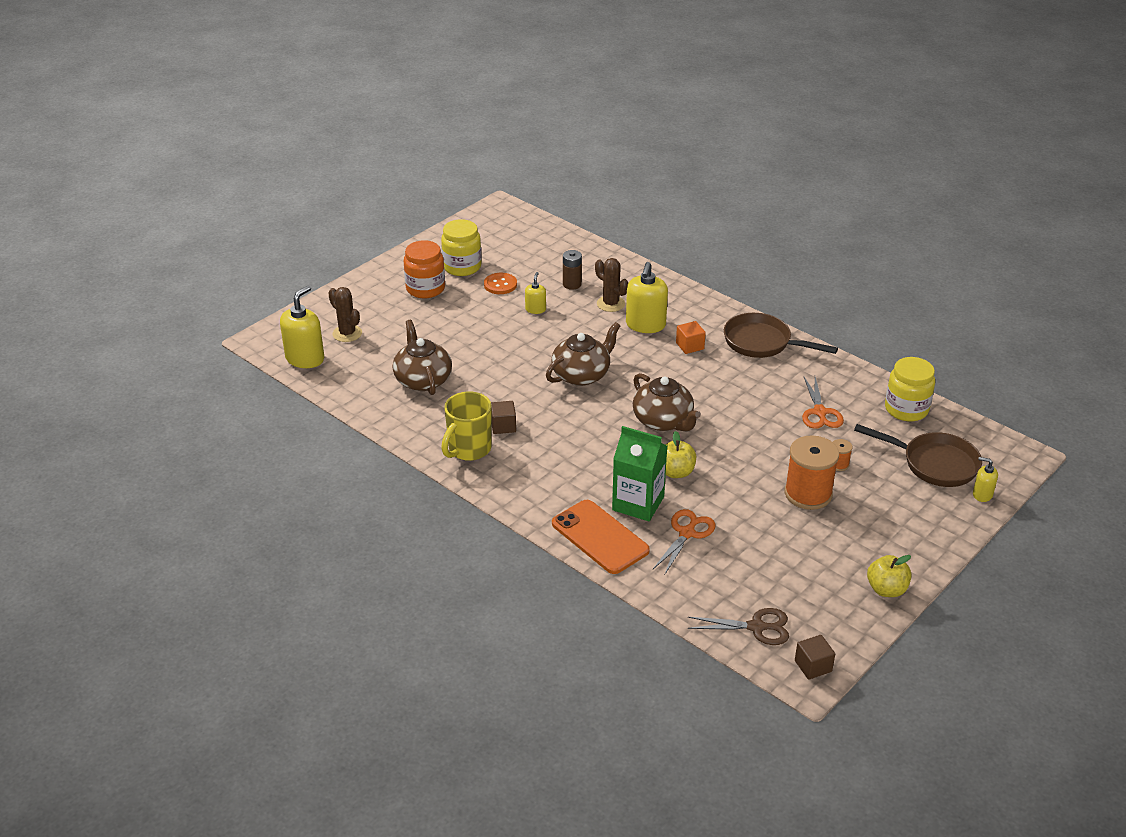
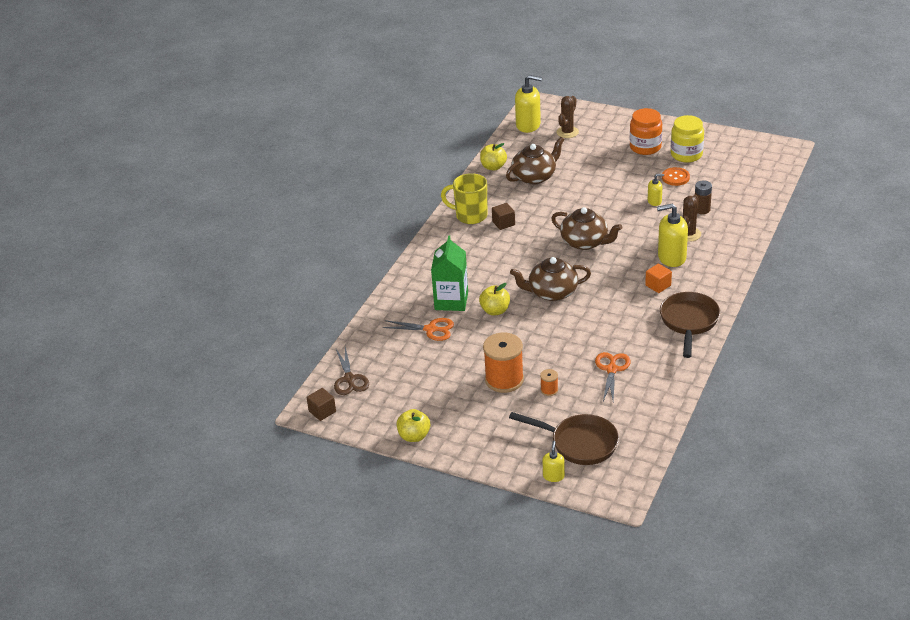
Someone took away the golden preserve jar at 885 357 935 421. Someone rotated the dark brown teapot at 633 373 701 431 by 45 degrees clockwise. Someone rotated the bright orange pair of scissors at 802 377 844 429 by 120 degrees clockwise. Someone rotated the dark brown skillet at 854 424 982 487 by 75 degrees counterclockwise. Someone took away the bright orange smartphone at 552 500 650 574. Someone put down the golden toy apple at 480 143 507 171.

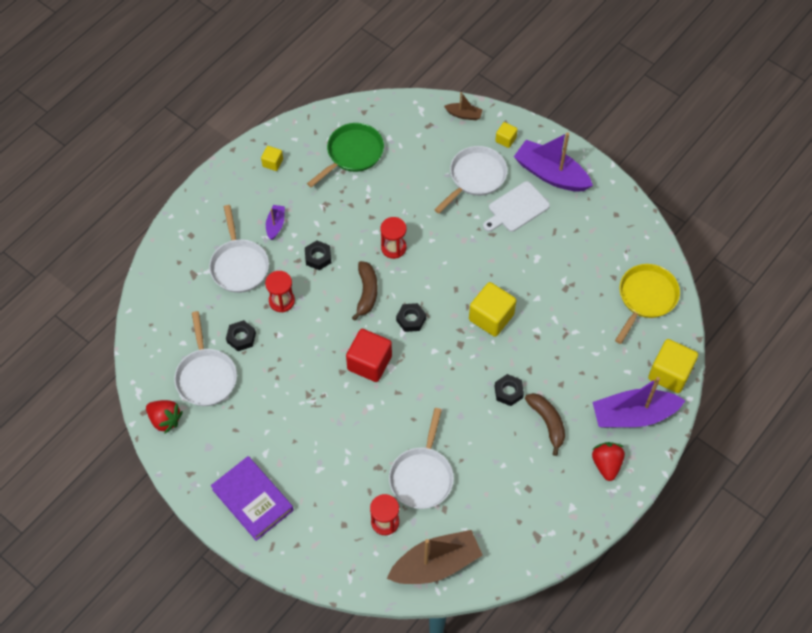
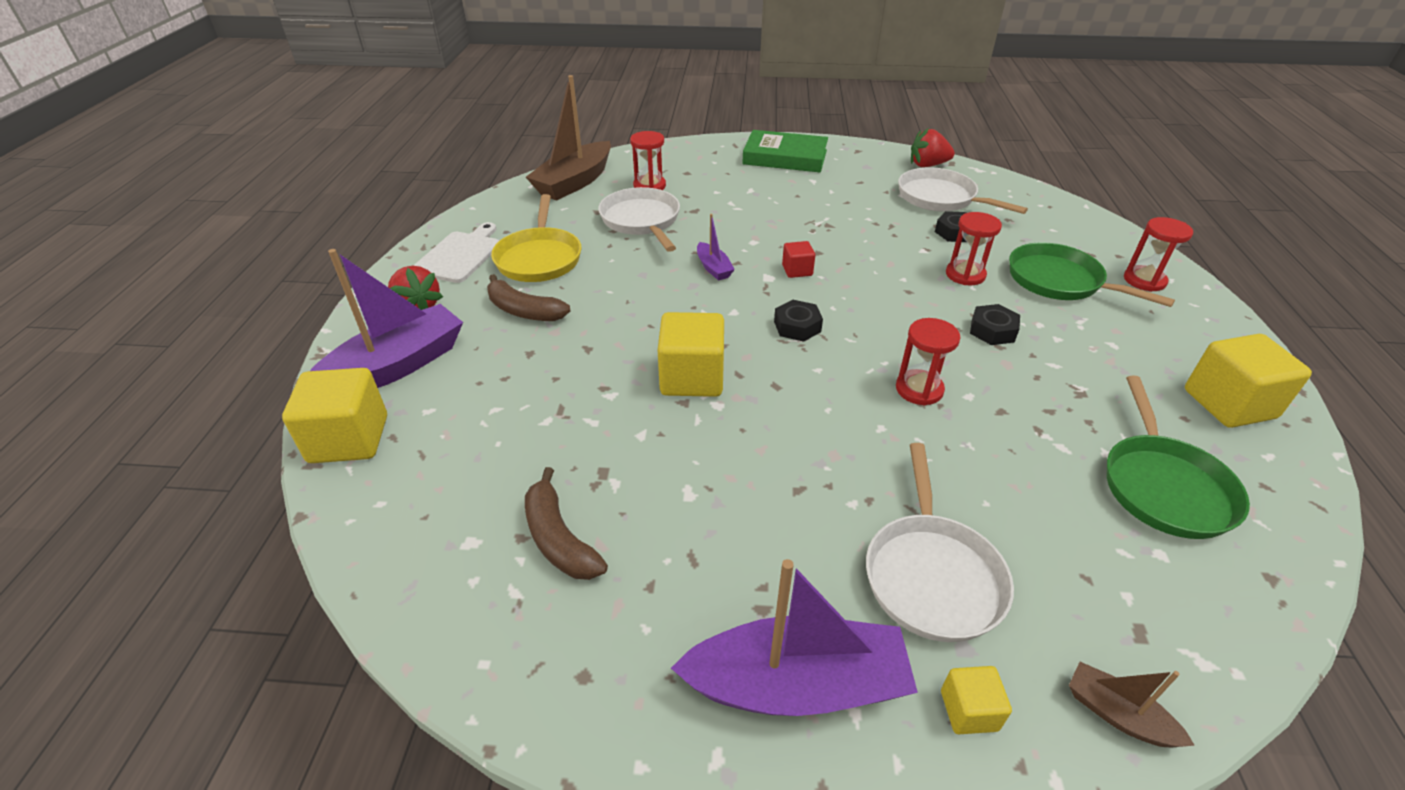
Someone rotated the dark brown boat at 444 92 483 120 by 60 degrees clockwise. Someone scaled the golden cube at 261 146 283 171 by 1.95. Someone carried the snow-white bread board from 483 181 550 232 to 413 222 499 283. Someone repainted the snow-white skillet at 209 205 269 293, which became the leaf-green skillet at 1009 242 1175 307. Someone carried the royal purple boat from 266 205 285 240 to 697 214 735 281. Someone carried the dark brown toy banana from 352 261 378 321 to 525 467 608 580. Someone carried the golden skillet from 615 264 680 344 to 491 194 581 282. Someone scaled the scarlet cube at 346 329 392 382 by 0.51. Someone took away the jet-black hex nut at 495 374 524 406. Someone repainted the royal purple hardback at 211 456 293 541, which became the leaf-green hardback at 742 130 828 172. Someone put down the scarlet hourglass at 1124 217 1193 292.

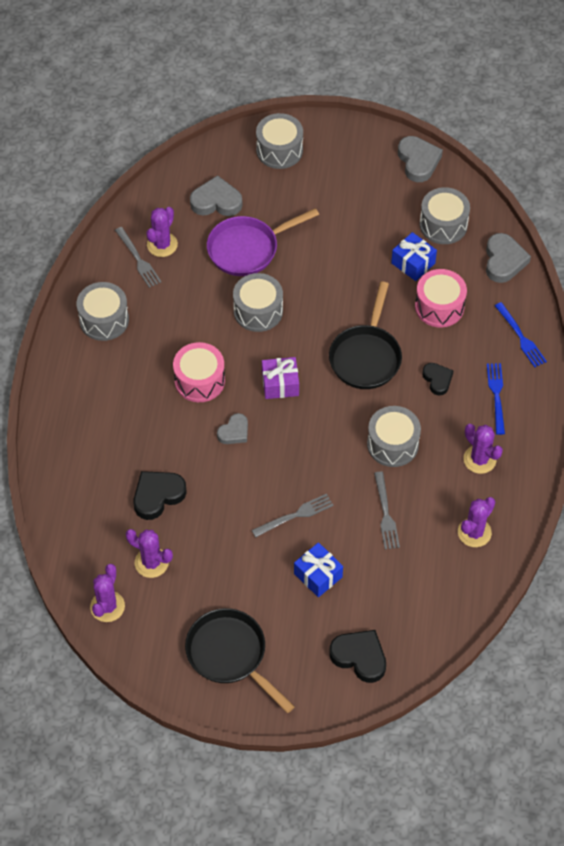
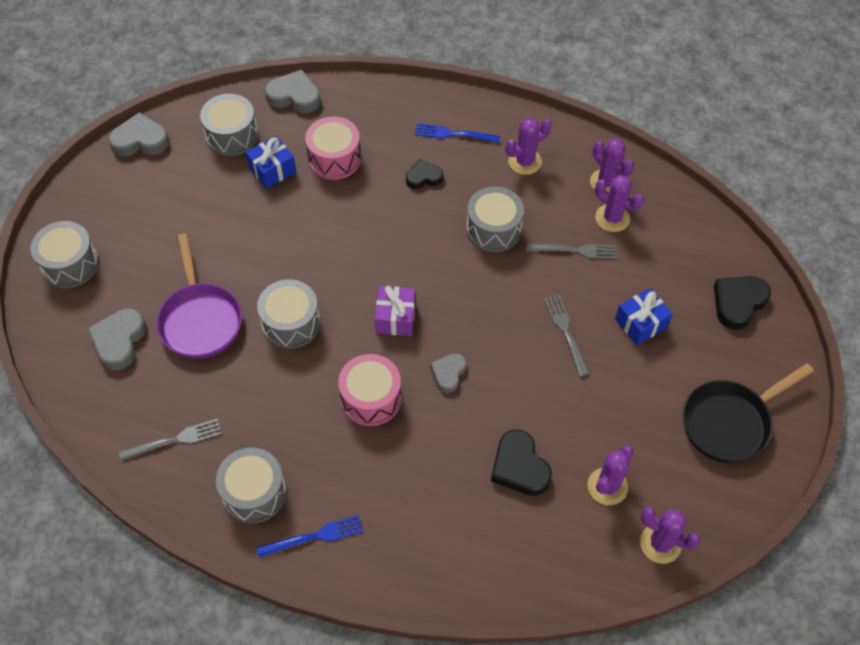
Someone carried the royal purple saguaro cactus from 146 207 178 257 to 595 175 644 232. Someone took away the jet-black skillet at 329 281 402 389. Someone carried the blue table fork from 495 302 547 368 to 257 515 364 558. Someone rotated the ash-grey love heart at 217 413 248 444 by 120 degrees counterclockwise.

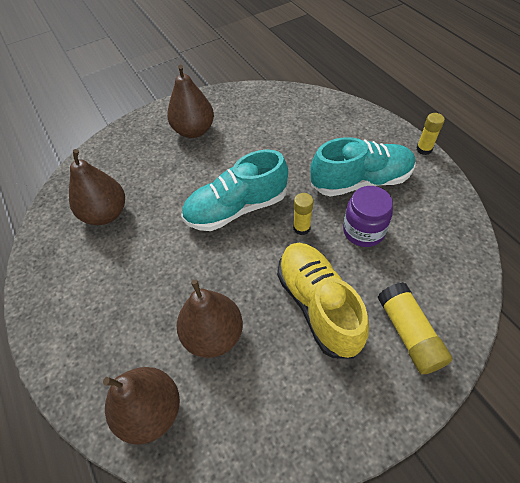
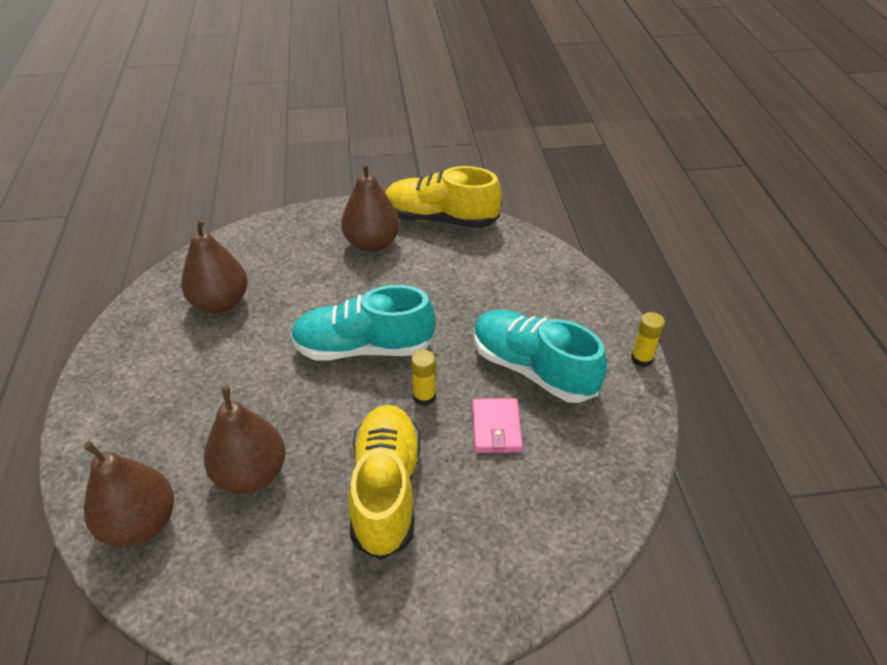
Someone rotated the teal sneaker at 310 137 415 197 by 150 degrees counterclockwise. Someone swapped the royal purple preserve jar at 343 186 393 247 for the rosy wallet at 472 398 523 453. Someone took away the golden glue at 378 282 453 374. Someone put down the golden sneaker at 385 166 502 228.

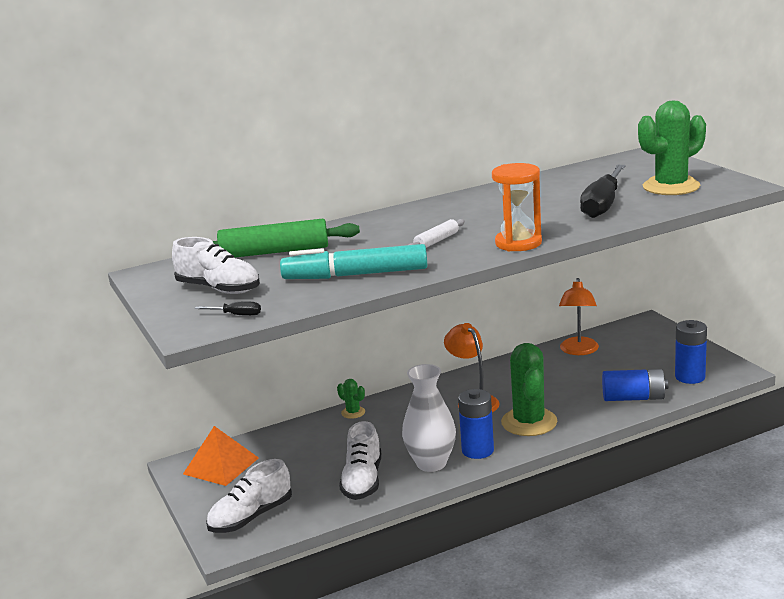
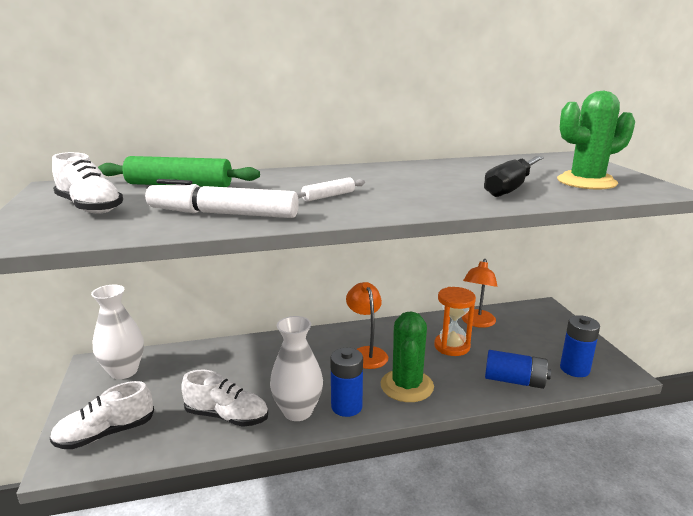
Someone carried the bright orange hourglass from 492 163 542 251 to 434 287 476 356. Someone repainted the teal marker pen at 280 244 427 279, which became the snow-white marker pen at 145 179 299 218. Someone took away the jet-black screwdriver at 194 302 261 316. Someone took away the leaf-green saguaro cactus at 337 379 365 419. Someone rotated the snow-white sneaker at 339 421 381 500 by 90 degrees counterclockwise. Someone swapped the bright orange solid pyramid at 183 426 259 486 for the snow-white vase at 91 285 144 379.

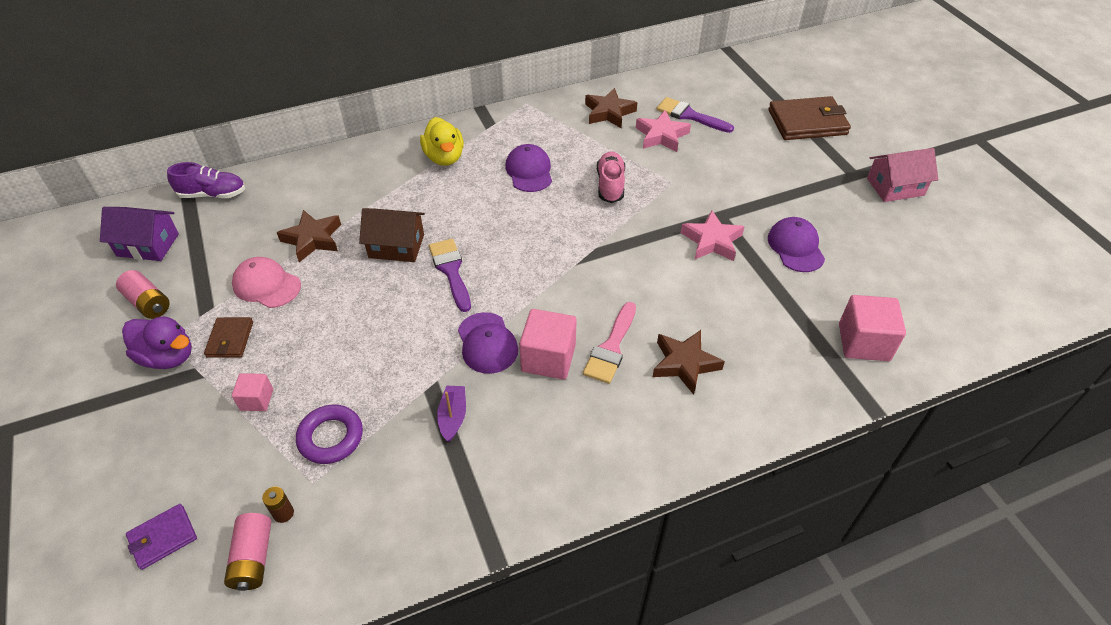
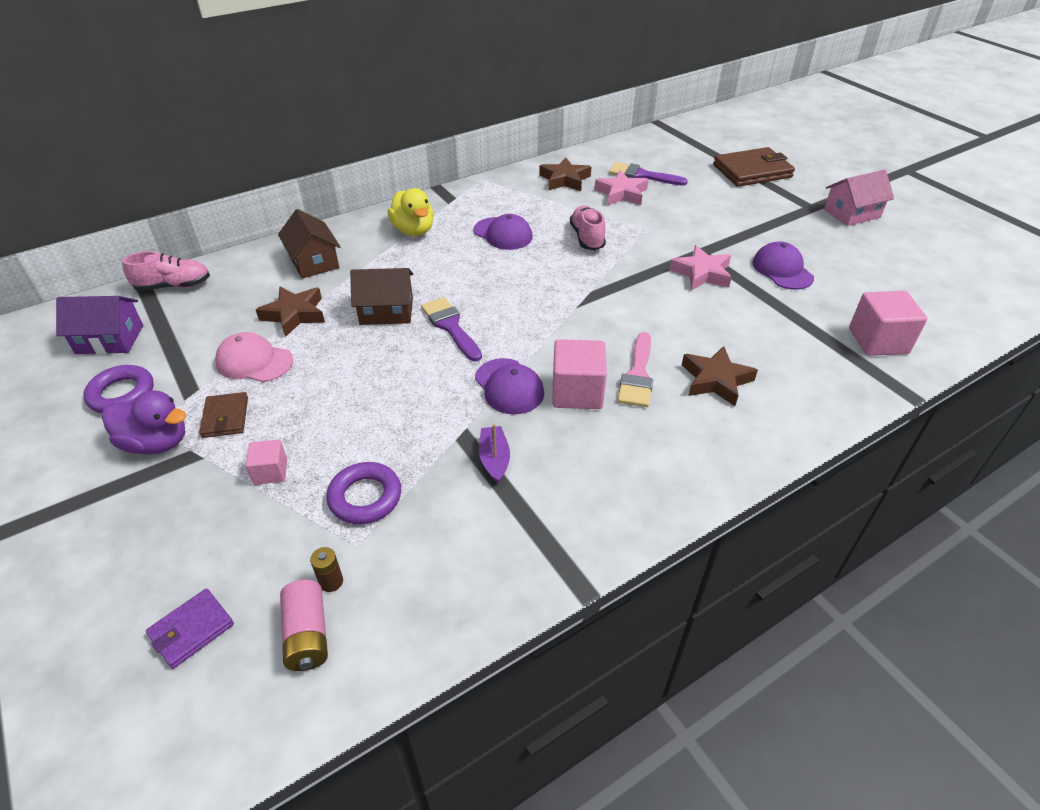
Someone rotated the royal purple cap at 505 144 552 192 by 150 degrees clockwise. Someone repainted the royal purple sneaker at 167 162 245 198, which became the rosy sneaker at 122 251 210 291. Someone swapped the rosy AA battery at 116 270 170 319 for the royal purple torus at 83 365 154 413. Someone put down the dark brown house at 278 209 341 279.

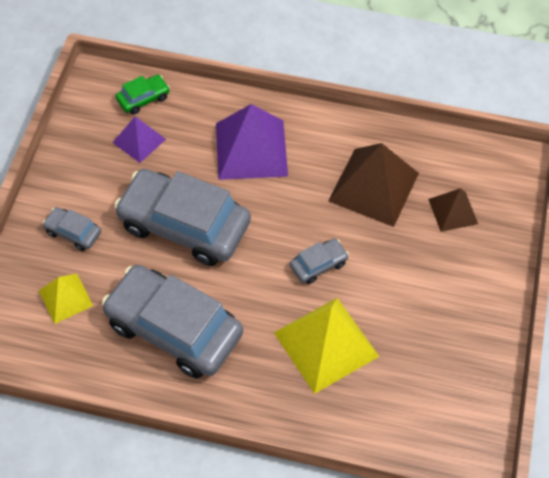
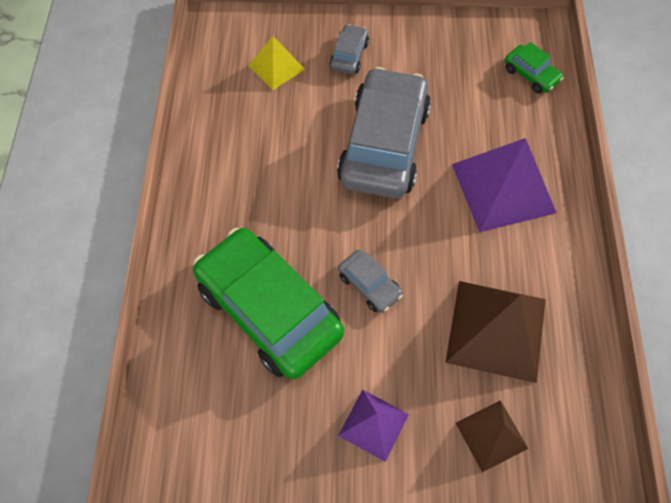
Someone carried the royal purple solid pyramid from 112 116 166 163 to 338 390 409 462. Someone took away the ash-grey toy car at 102 265 243 379. Someone swapped the golden solid pyramid at 274 298 379 394 for the leaf-green toy car at 193 228 344 379.

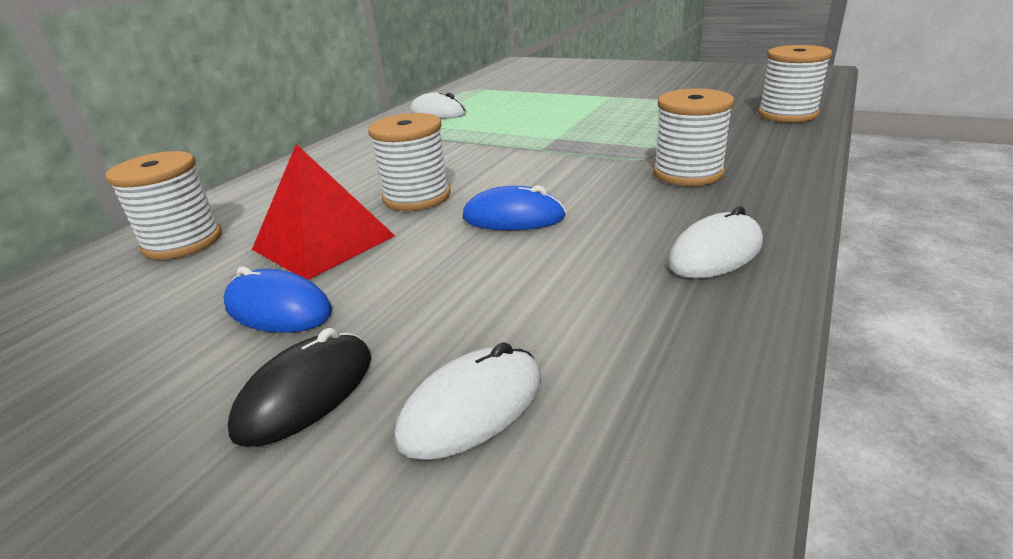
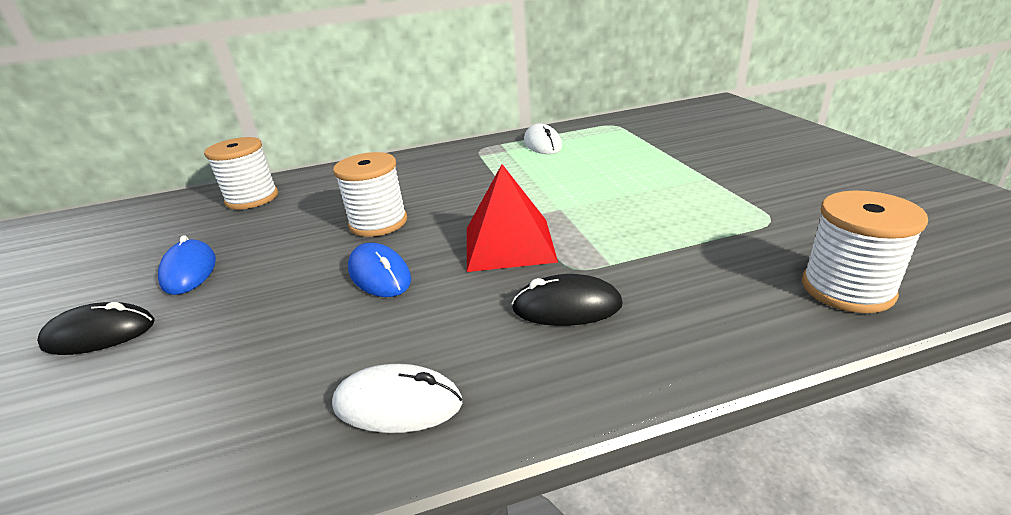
Someone swapped the snow-white spool at 653 89 734 186 for the jet-black computer mouse at 511 274 623 326. Someone carried the scarlet solid pyramid from 252 144 395 280 to 467 164 558 272. Someone took away the snow-white computer mouse at 395 342 542 460.

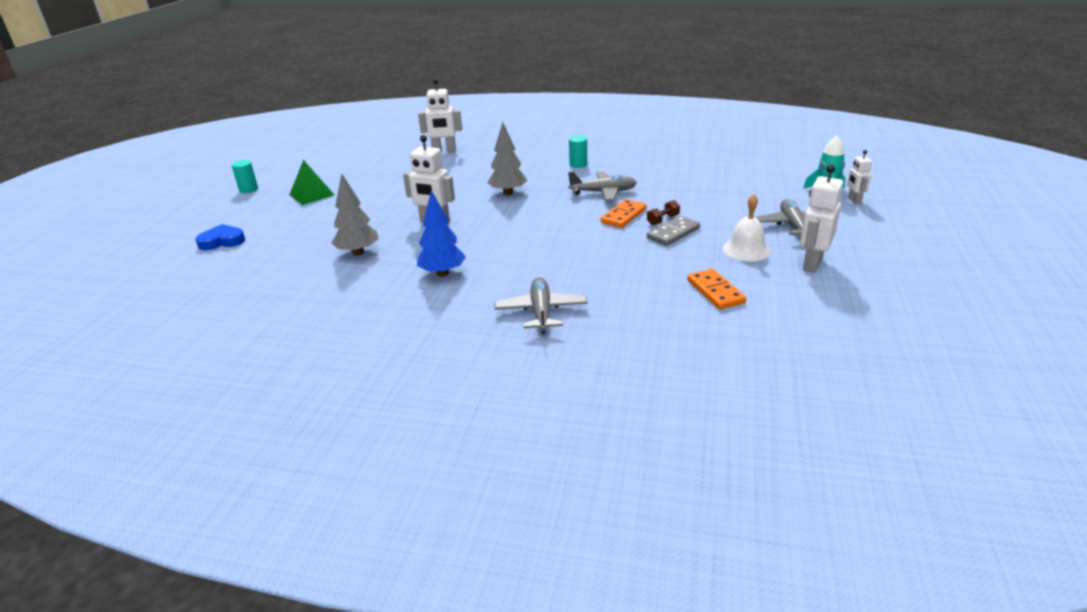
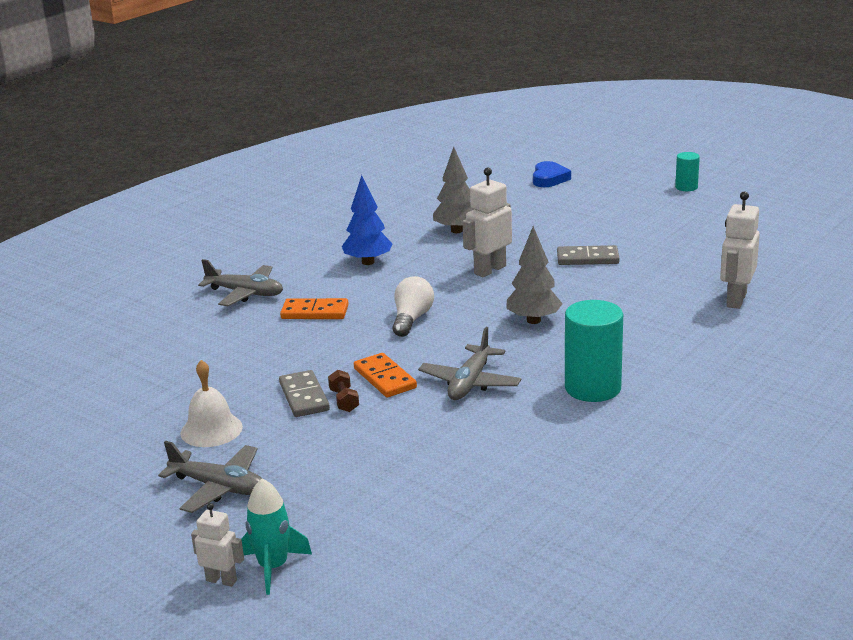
Someone scaled the teal solid cylinder at 569 136 587 168 by 1.87. Someone took away the leaf-green solid pyramid at 289 160 334 205. Someone took away the snow-white robot at 800 164 843 273. Someone carried the bright orange domino tile from 687 269 746 309 to 280 298 349 319. Someone put down the ash-grey domino tile at 557 245 620 265. Someone put down the snow-white lightbulb at 393 276 434 337.

